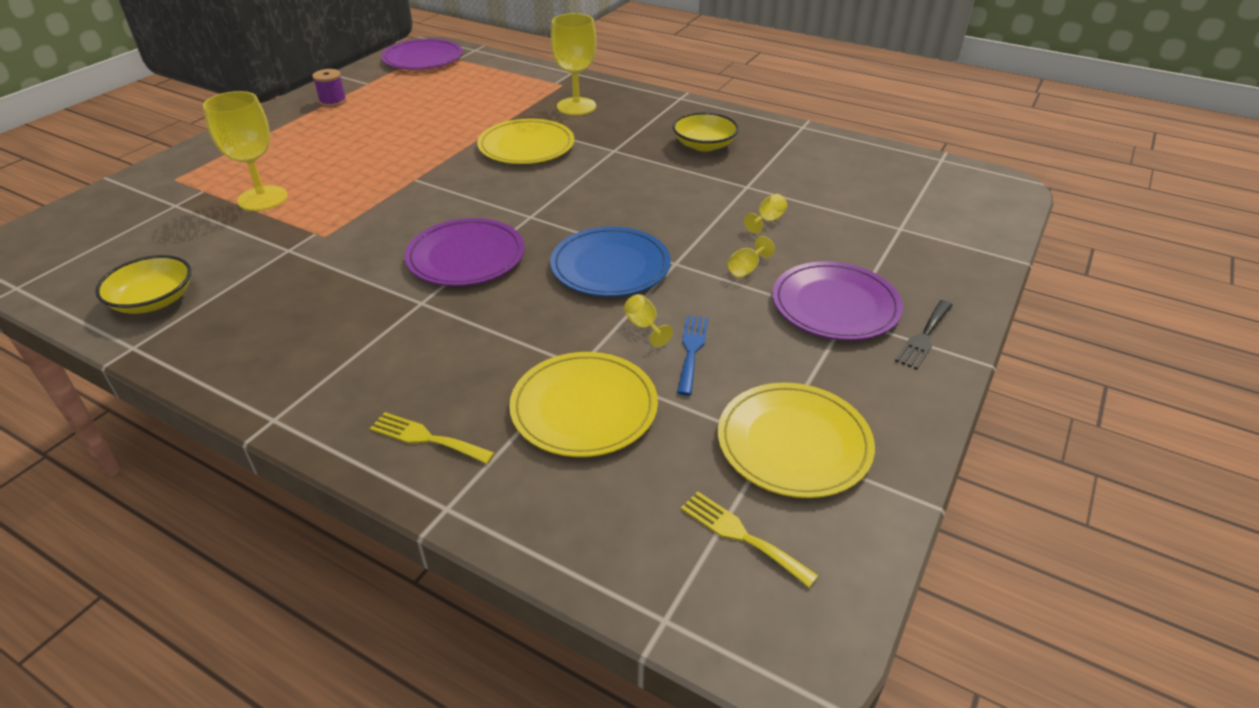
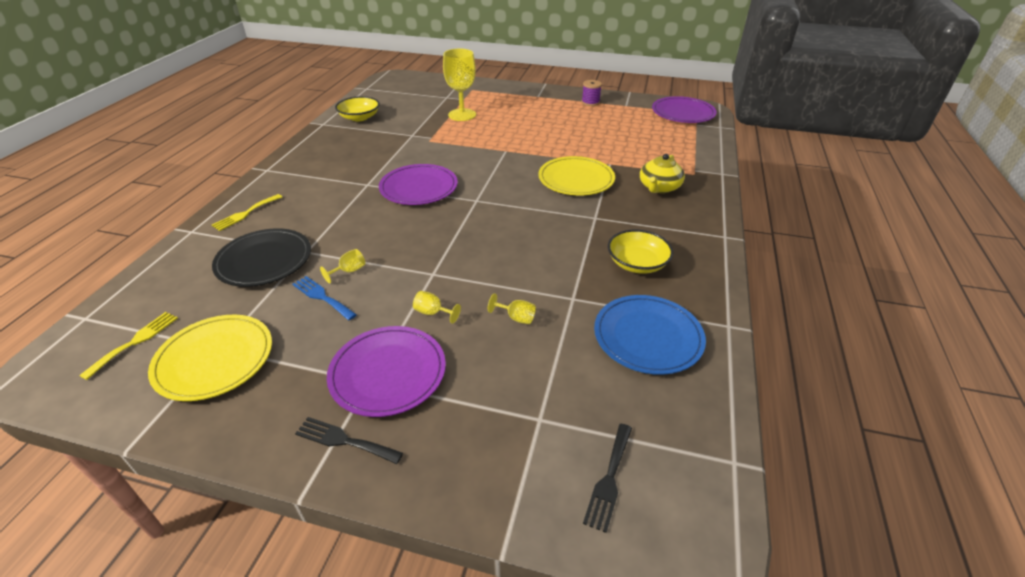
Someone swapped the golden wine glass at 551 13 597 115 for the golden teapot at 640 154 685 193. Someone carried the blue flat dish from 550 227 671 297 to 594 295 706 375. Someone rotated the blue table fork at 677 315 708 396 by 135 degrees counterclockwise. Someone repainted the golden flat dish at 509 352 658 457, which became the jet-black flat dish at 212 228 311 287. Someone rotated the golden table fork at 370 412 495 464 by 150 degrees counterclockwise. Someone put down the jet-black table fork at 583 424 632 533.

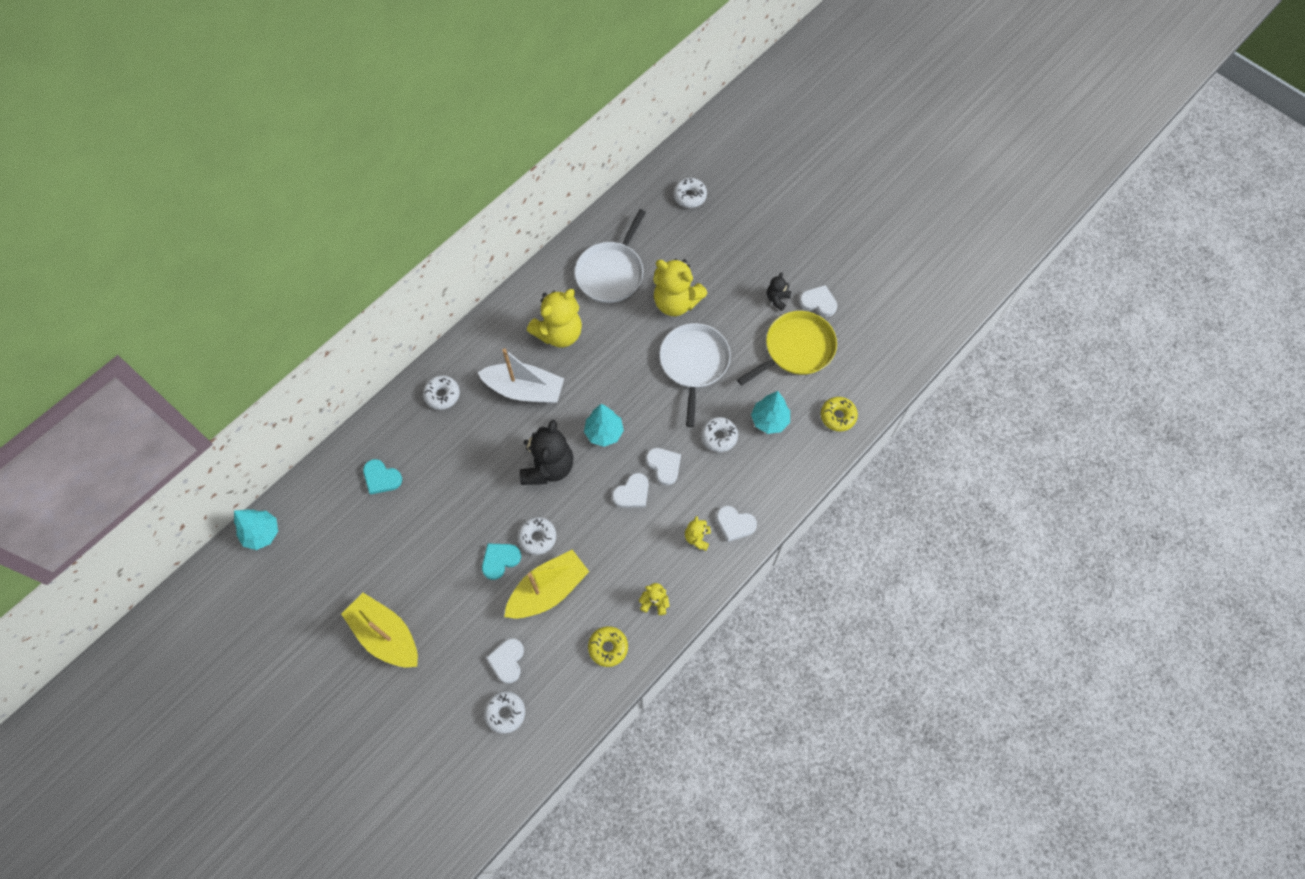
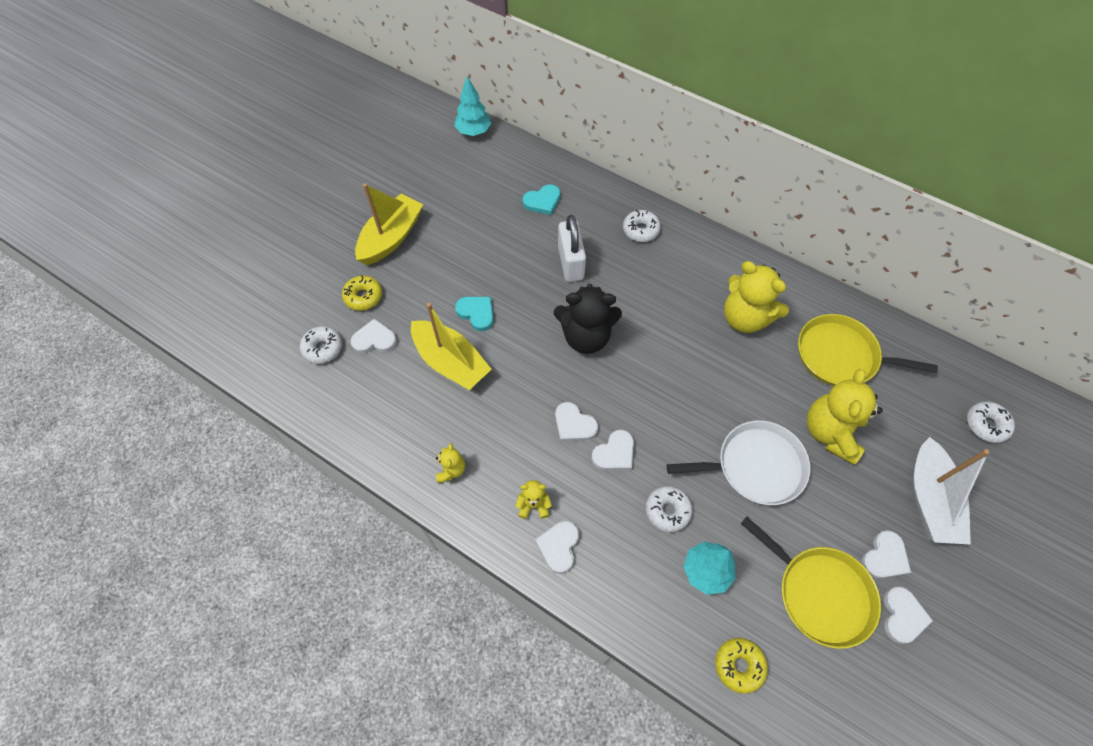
Someone repainted the snow-white skillet at 575 209 646 303, which became the golden skillet at 798 314 938 386. Someone swapped the jet-black teddy at 767 272 791 311 for the snow-white love heart at 861 530 911 579. Someone carried the snow-white boat from 477 348 564 403 to 913 437 990 545. Someone took away the teal fir tree at 584 404 624 447. Someone rotated the teal love heart at 363 459 402 495 by 135 degrees counterclockwise. Someone took away the snow-white donut at 518 517 556 555. Someone carried the golden donut from 588 626 628 667 to 342 275 382 311. Someone put down the snow-white padlock at 558 215 586 282.

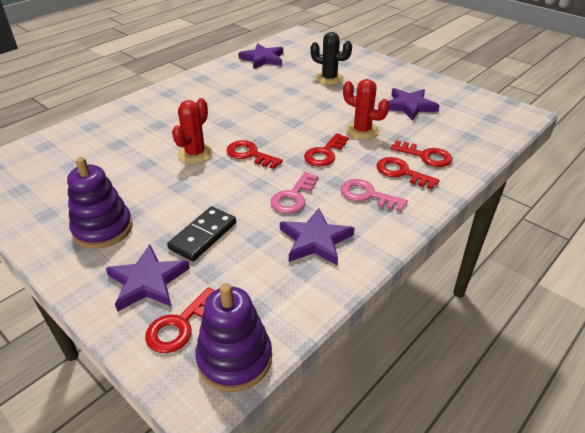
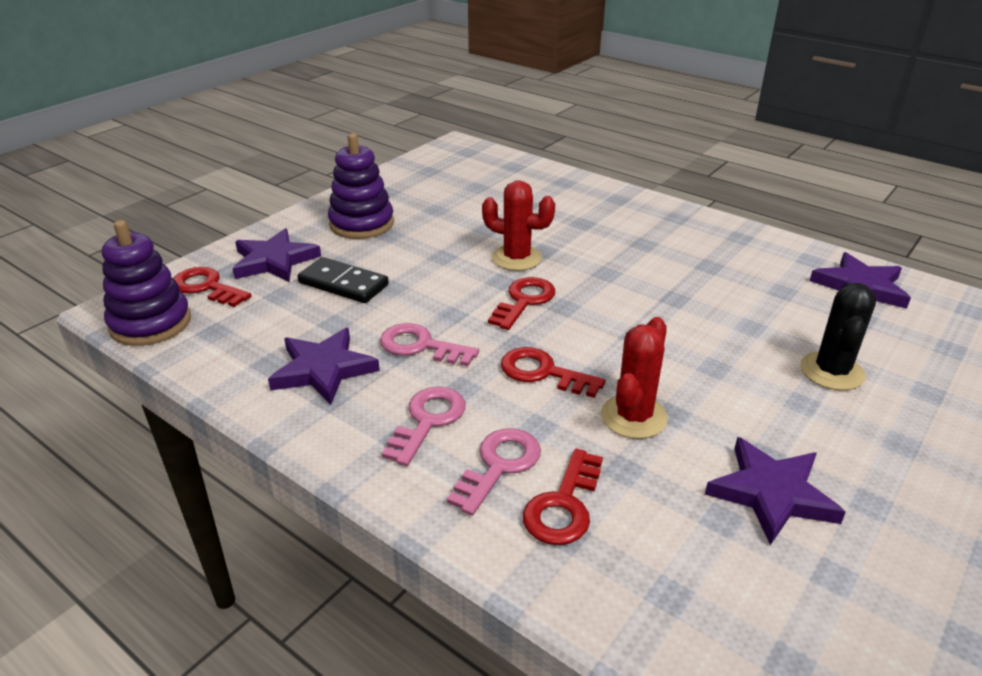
Someone repainted the scarlet key at 376 157 440 189, which became the rosy key at 447 428 541 516.

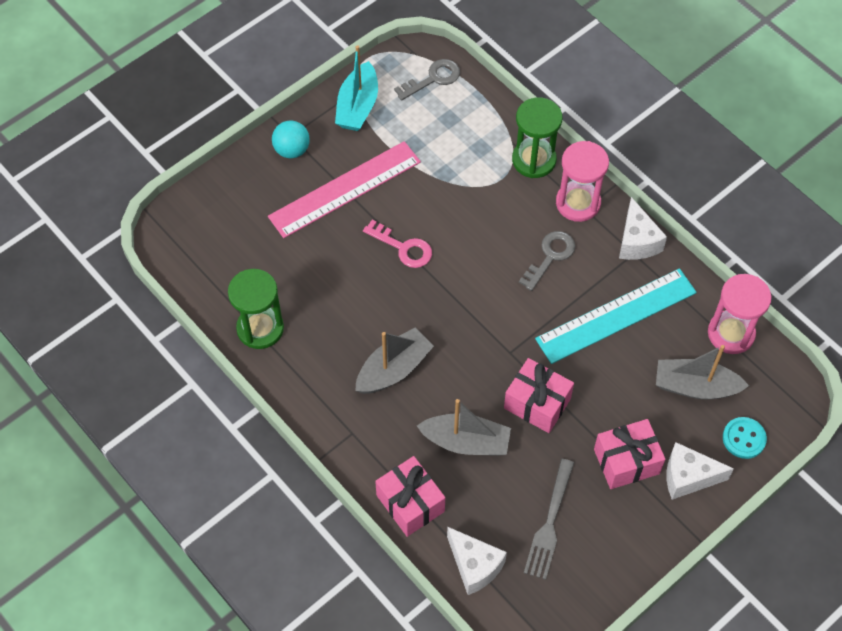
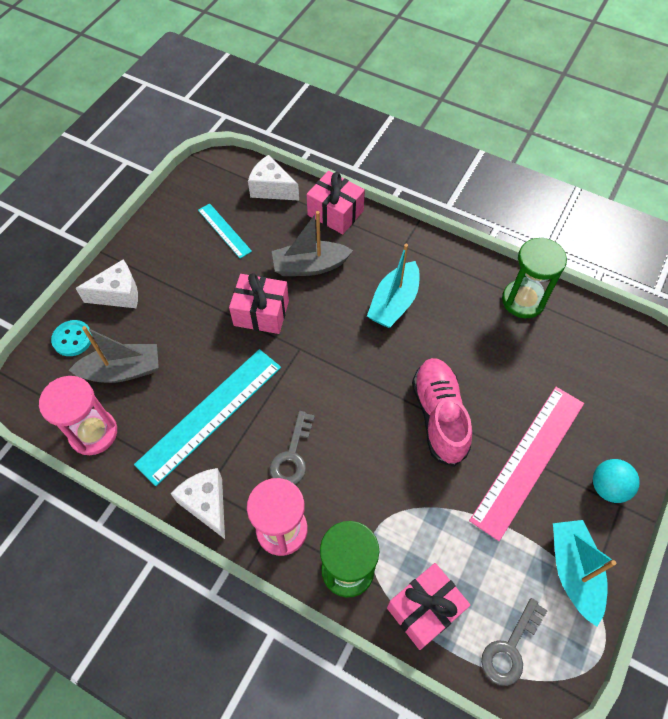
Someone swapped the rosy key at 363 219 432 268 for the rosy sneaker at 412 358 472 467. Someone repainted the ash-grey boat at 355 327 434 394, which became the teal boat at 367 244 420 328. Someone carried the rosy present from 594 419 665 489 to 387 563 470 650. Someone swapped the ash-grey table fork at 524 459 574 580 for the teal measuring stick at 198 203 252 258.

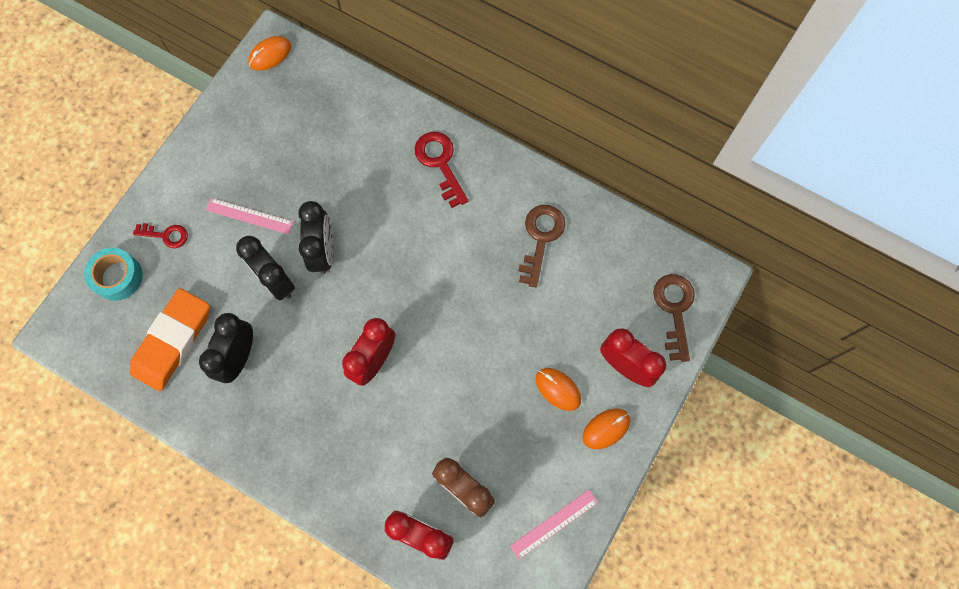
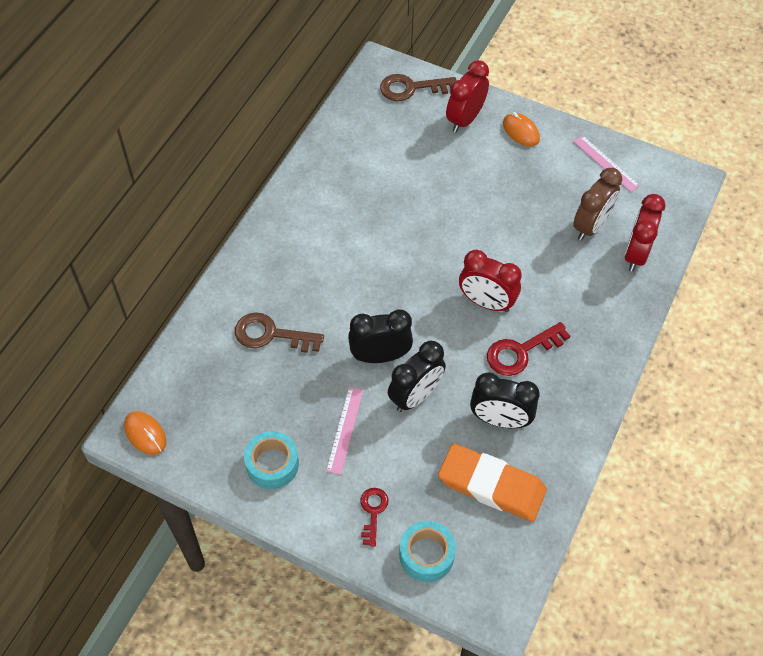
Someone carried the scarlet key from 414 132 468 208 to 487 322 570 376. Someone carried the dark brown key from 518 205 565 287 to 235 312 324 353. Someone took away the bright orange computer mouse at 536 368 581 411. Someone put down the teal tape at 244 431 299 489.

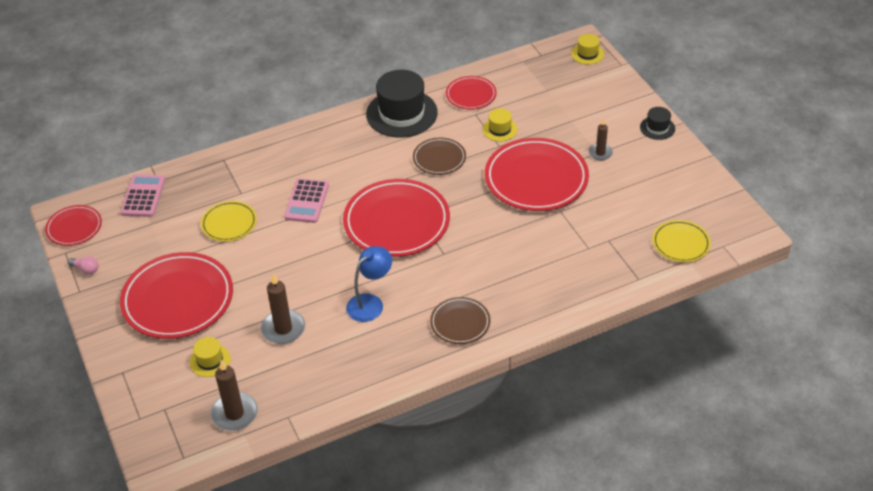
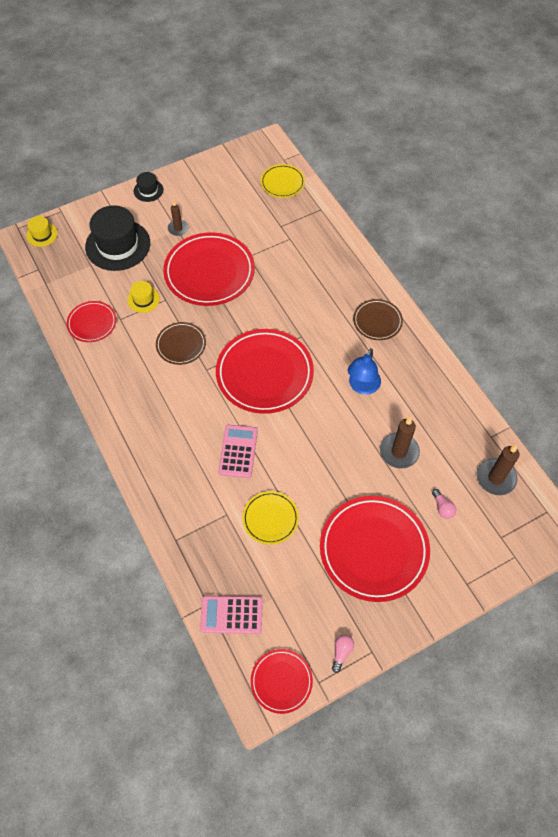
Someone carried the jet-black top hat from 366 70 438 138 to 85 205 150 271. Someone rotated the rosy calculator at 284 178 329 223 by 90 degrees counterclockwise. Someone rotated the blue lamp at 346 246 392 322 by 105 degrees counterclockwise. Someone swapped the golden top hat at 189 337 231 377 for the rosy lightbulb at 432 489 456 519.

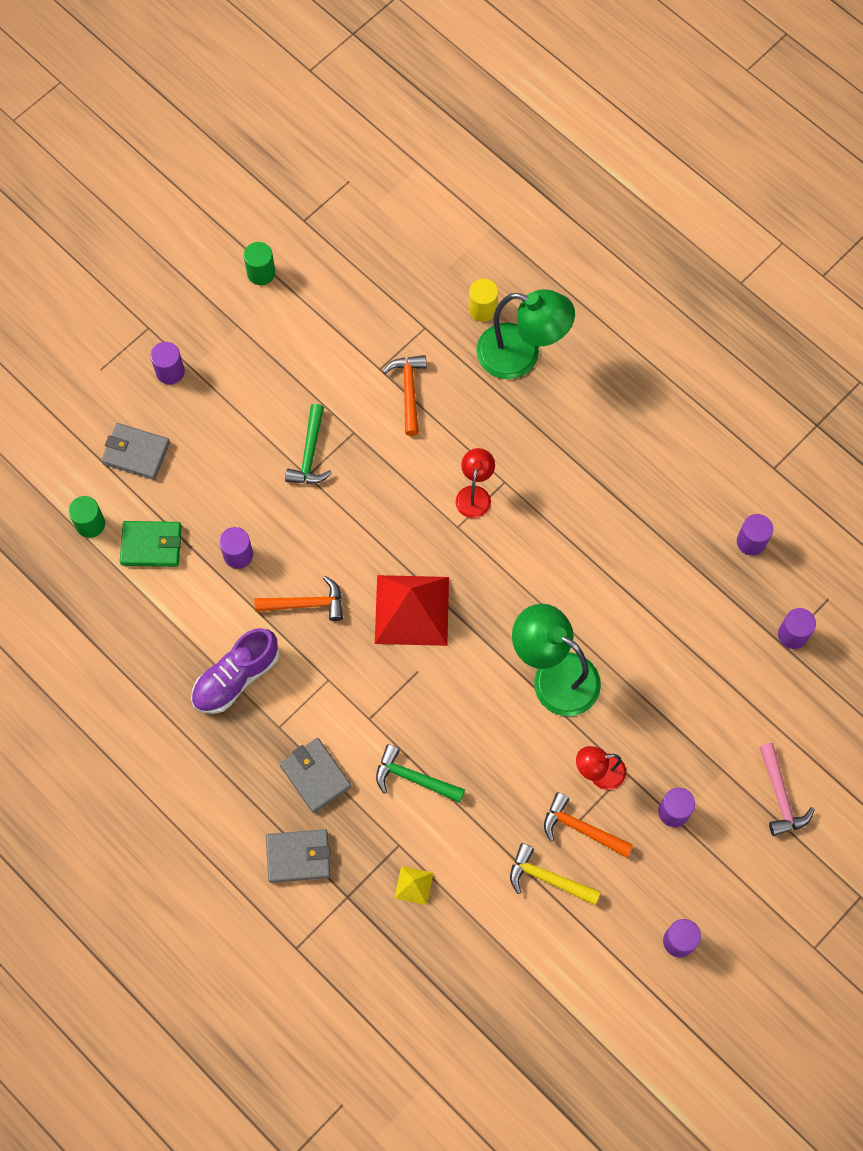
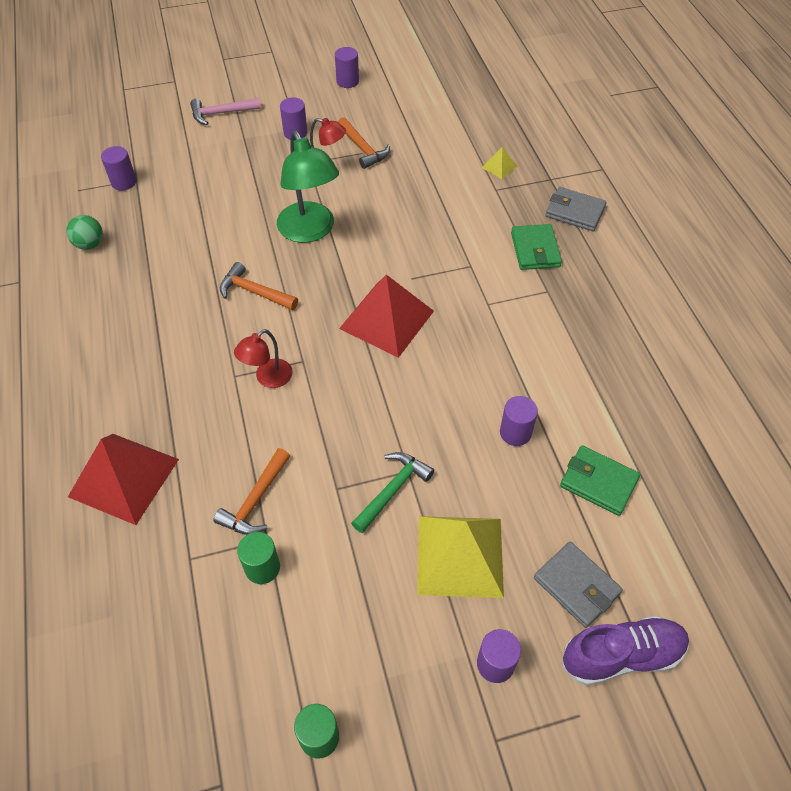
Someone took away the golden solid cylinder at 469 279 498 322. Someone swapped the leaf-green lamp at 476 289 575 379 for the scarlet solid pyramid at 68 434 179 525. Someone carried the leaf-green solid cylinder from 68 496 105 538 to 237 532 280 584. Someone swapped the royal purple solid cylinder at 737 514 773 556 for the leaf-green play ball at 66 215 103 250. Someone carried the bright orange claw hammer from 254 576 343 621 to 220 262 298 310. Someone carried the royal purple sneaker from 191 628 279 714 to 562 616 689 686. Someone repainted the ash-grey wallet at 280 738 352 813, which became the leaf-green wallet at 511 224 562 270. Someone rotated the rosy claw hammer at 759 743 815 836 by 120 degrees counterclockwise. Someone took away the leaf-green claw hammer at 376 744 465 803. Someone took away the golden claw hammer at 510 843 601 905. Someone put down the golden solid pyramid at 417 516 504 598.

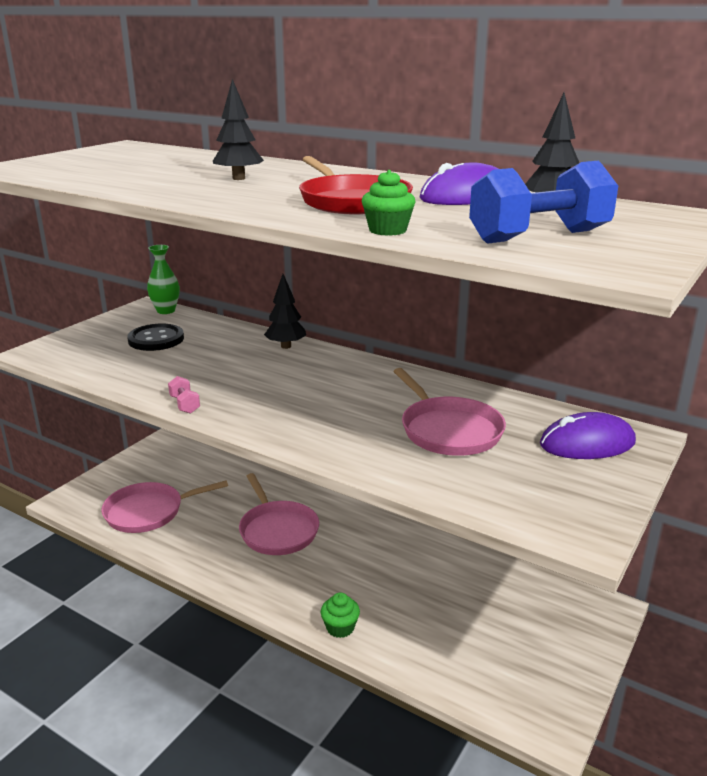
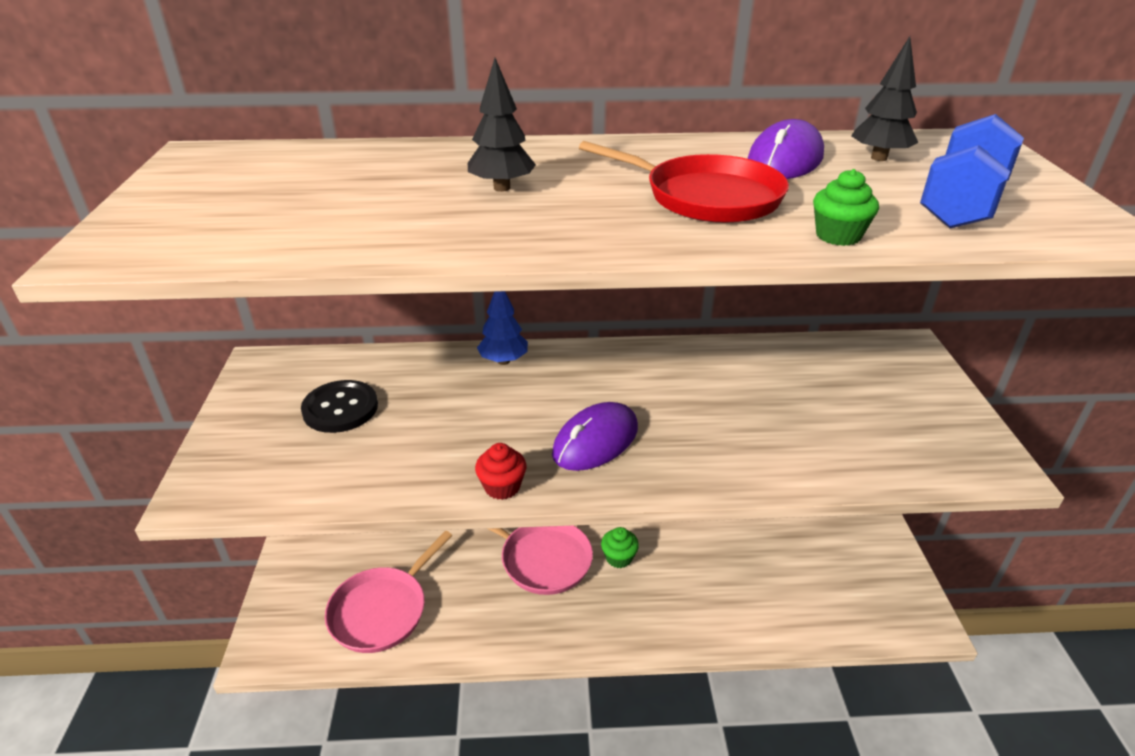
Someone took away the leaf-green vase at 147 245 180 314. Someone repainted the jet-black fir tree at 264 274 306 349, which became the blue fir tree at 477 291 528 365. Someone took away the rosy skillet at 393 368 506 456. Someone swapped the rosy free weight at 168 376 200 414 for the scarlet cupcake at 475 443 526 500. Someone carried the royal purple computer mouse from 540 412 636 459 to 552 402 638 471. Someone carried the leaf-green cupcake from 321 593 360 638 to 601 527 639 568.

